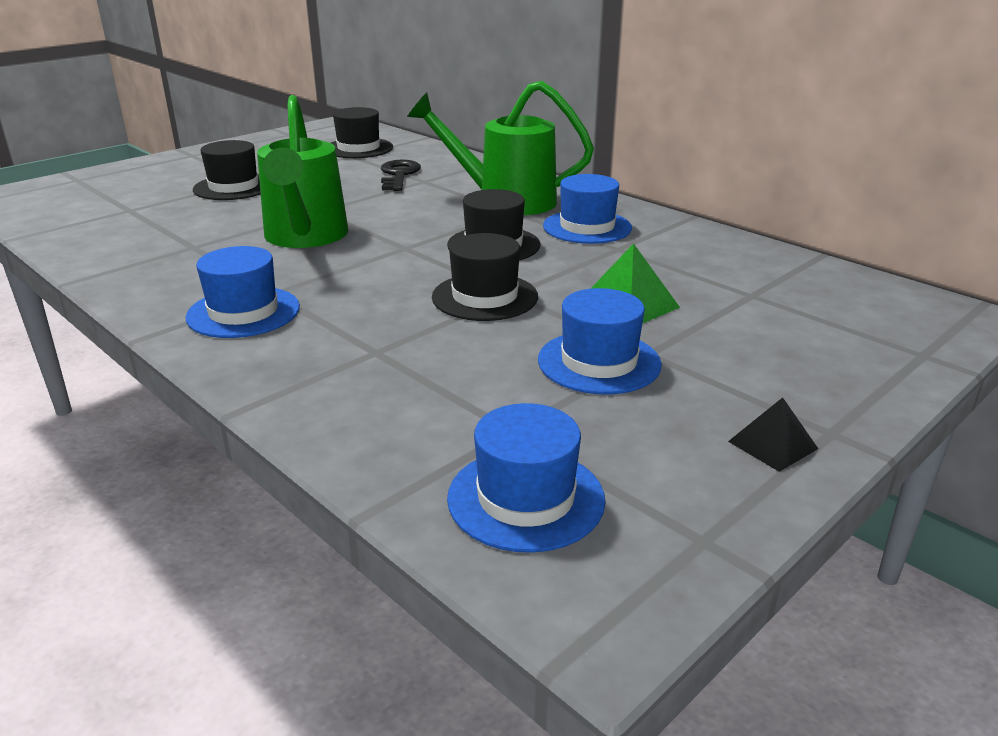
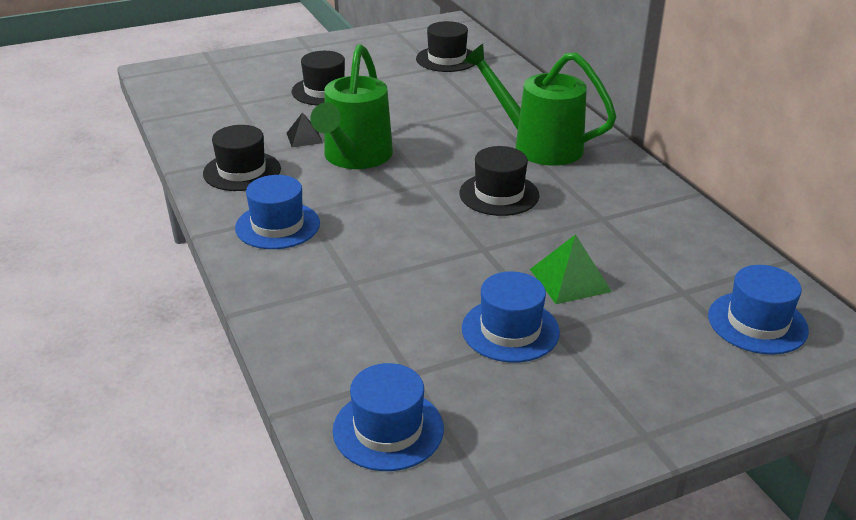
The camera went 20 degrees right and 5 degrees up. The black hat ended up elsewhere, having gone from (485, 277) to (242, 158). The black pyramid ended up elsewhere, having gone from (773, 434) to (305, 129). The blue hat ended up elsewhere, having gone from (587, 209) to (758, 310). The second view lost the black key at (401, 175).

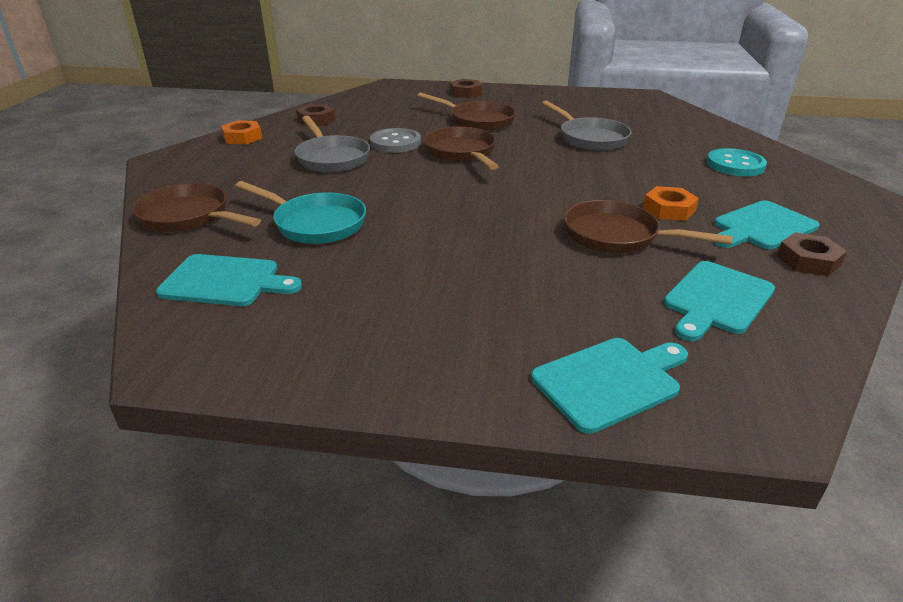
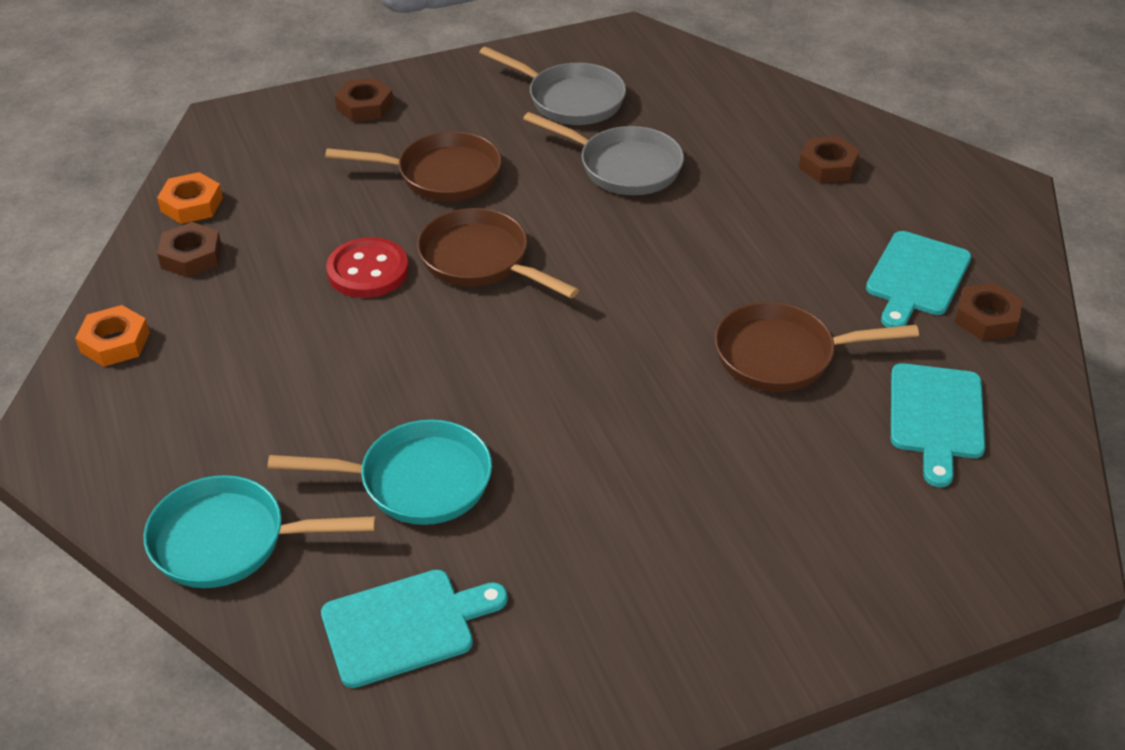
The camera went 30 degrees left and 10 degrees up. What was the brown pan at (196, 207) turned into the turquoise pan at (260, 531). The orange nut ended up elsewhere, having gone from (671, 203) to (190, 198). What was the grey button at (395, 140) turned into the red button at (367, 267). The grey pan ended up elsewhere, having gone from (332, 144) to (552, 85). Where the turquoise button stood at (736, 162), the brown nut came to stand at (829, 159). The second view lost the turquoise cutting board at (609, 386).

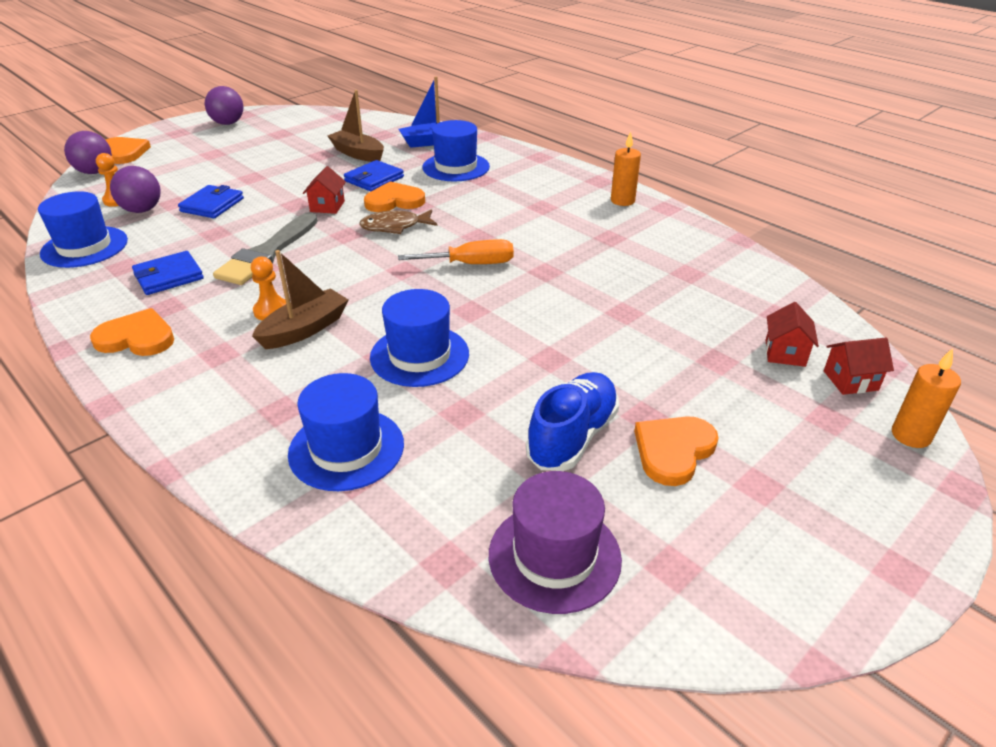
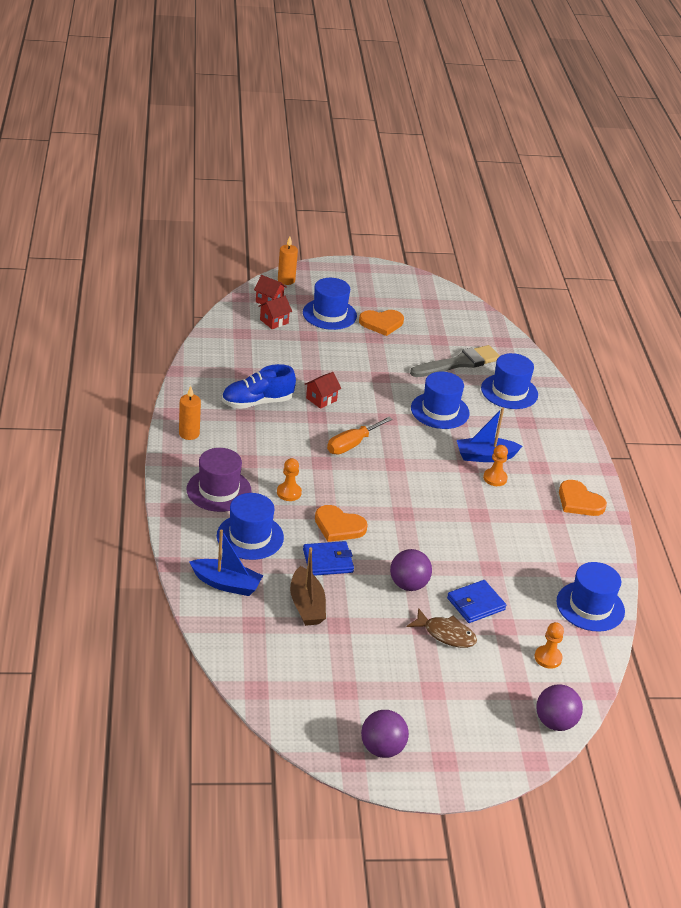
The camera went 145 degrees left and 0 degrees up. The purple hat ended up elsewhere, having gone from (555, 542) to (219, 480). The blue shoe ended up elsewhere, having gone from (572, 421) to (259, 386). The second view gained the orange pawn at (289, 479). The second view gained the blue hat at (330, 304). The red house ended up elsewhere, having gone from (324, 190) to (322, 390). The orange screwdriver at (456, 251) ended up facing another way, 75 degrees counterclockwise from before. The purple ball ended up elsewhere, having gone from (135, 189) to (411, 570). The brown fish ended up elsewhere, having gone from (398, 221) to (442, 628). The grey brush ended up elsewhere, having gone from (265, 248) to (455, 361). What was the brown boat at (300, 299) turned into the blue boat at (489, 435). The second view lost the orange heart at (128, 150). The second view lost the blue wallet at (168, 273).

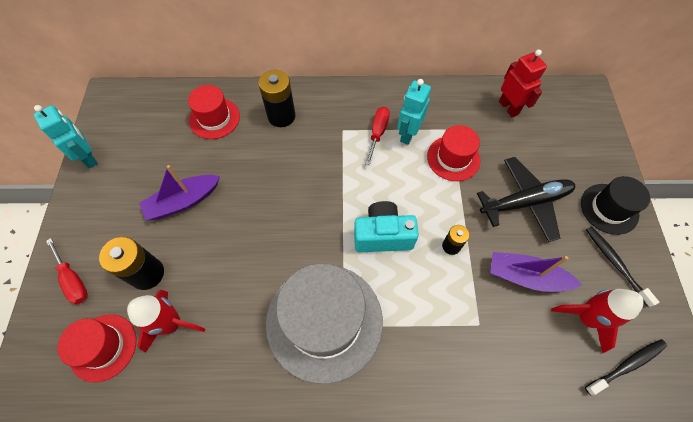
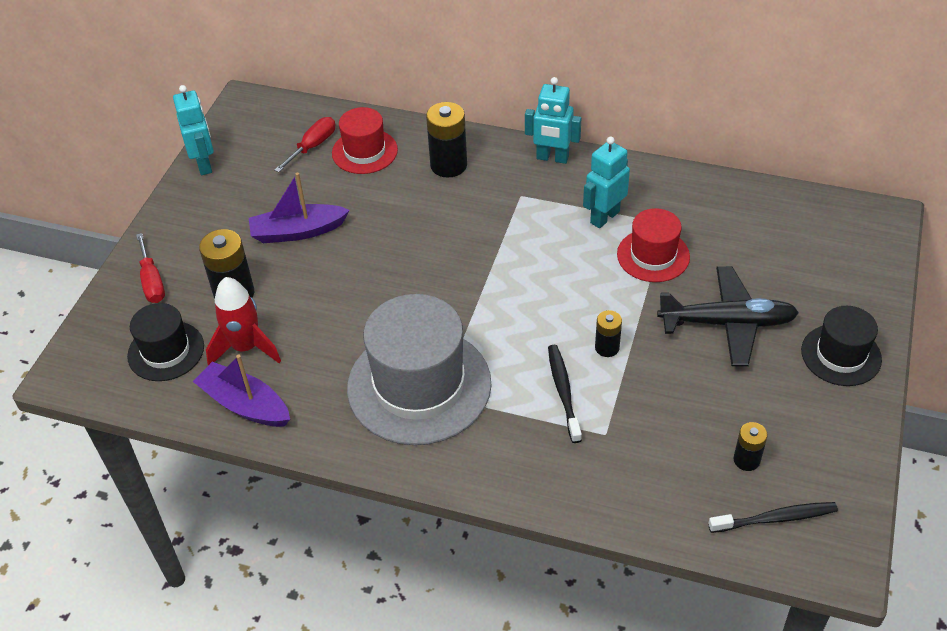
The camera went 20 degrees right and 15 degrees down. What was the red hat at (96, 348) turned into the black hat at (165, 342). The purple boat ended up elsewhere, having gone from (536, 272) to (241, 391). The red screwdriver ended up elsewhere, having gone from (377, 136) to (304, 144). The second view gained the turquoise robot at (553, 120). The black toothbrush ended up elsewhere, having gone from (622, 266) to (565, 394). Where the red rocket stood at (597, 321), the black battery came to stand at (750, 446). The second view lost the turquoise camera at (386, 226). The second view lost the red robot at (523, 83).

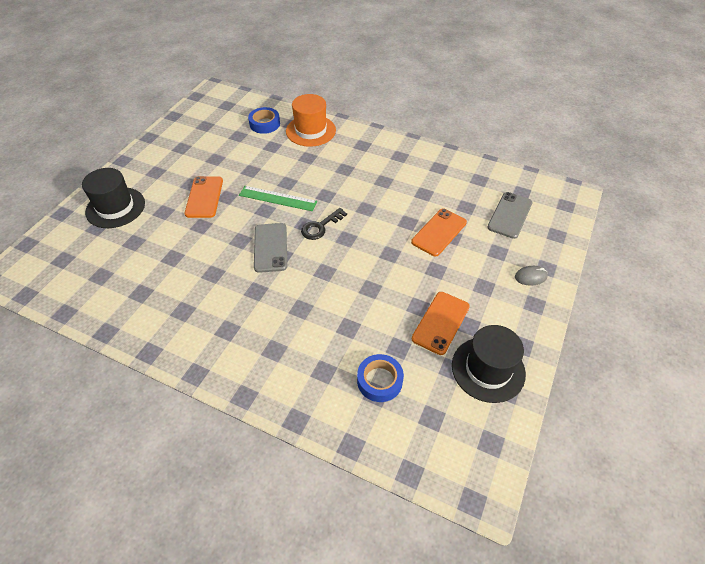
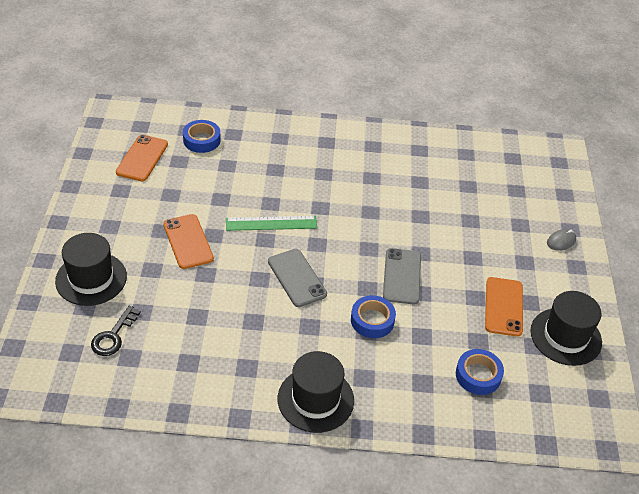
The camera went 25 degrees left and 5 degrees down. The black key ended up elsewhere, having gone from (324, 224) to (116, 331). The orange phone ended up elsewhere, having gone from (439, 232) to (142, 158). The second view gained the black hat at (316, 392). The second view gained the blue tape at (373, 316). The grey phone ended up elsewhere, having gone from (510, 215) to (402, 276). The second view lost the orange hat at (311, 120).

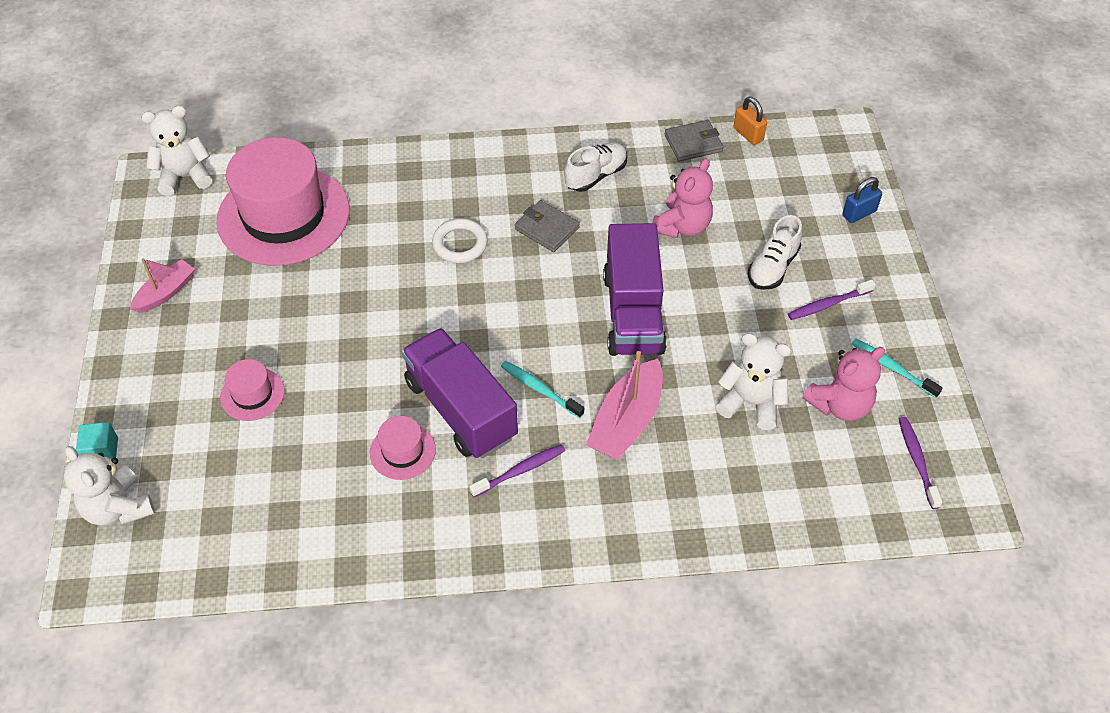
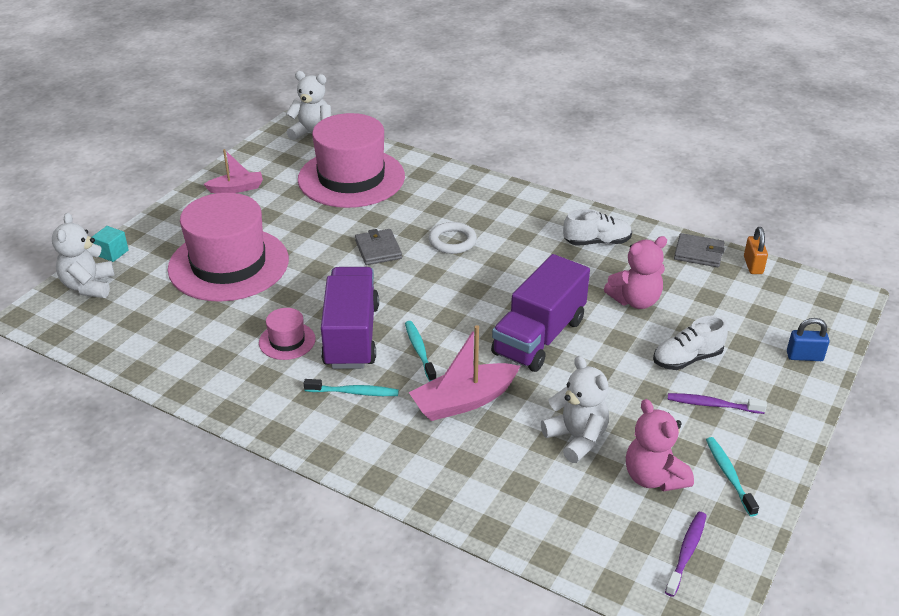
The camera went 35 degrees right and 15 degrees down. The size of the pink hat at (252, 390) changed by a factor of 2.31. What was the purple toothbrush at (517, 470) turned into the turquoise toothbrush at (351, 387). The grey wallet ended up elsewhere, having gone from (547, 226) to (378, 247). The pink teddy bear at (844, 384) ended up facing another way, 60 degrees clockwise from before.

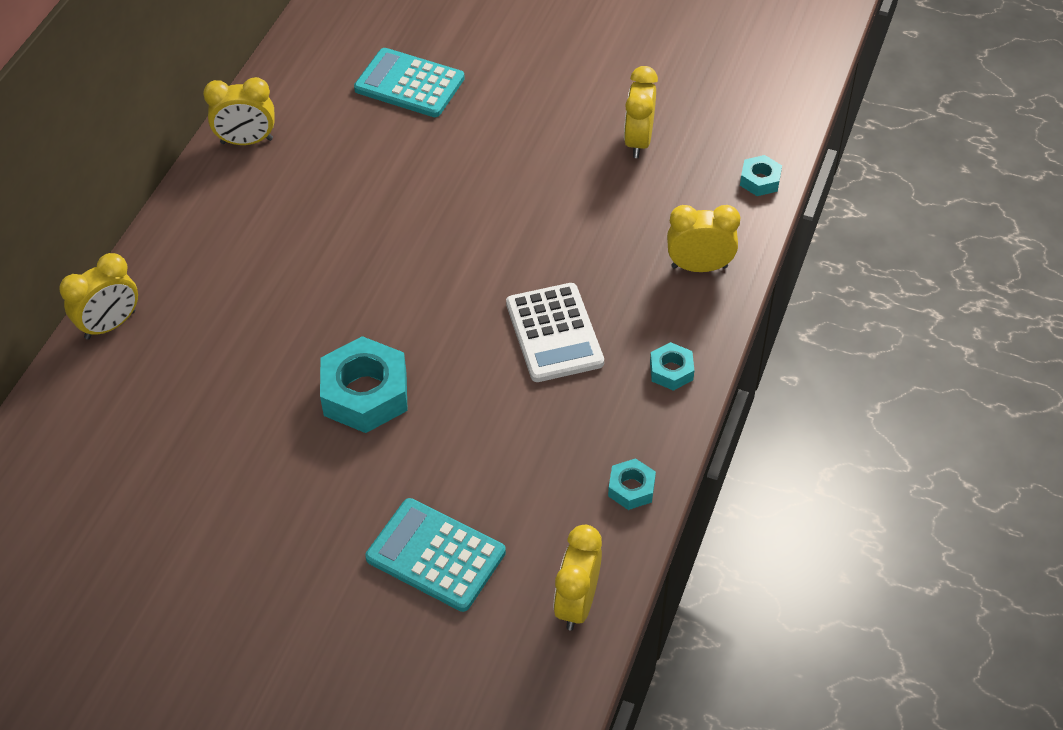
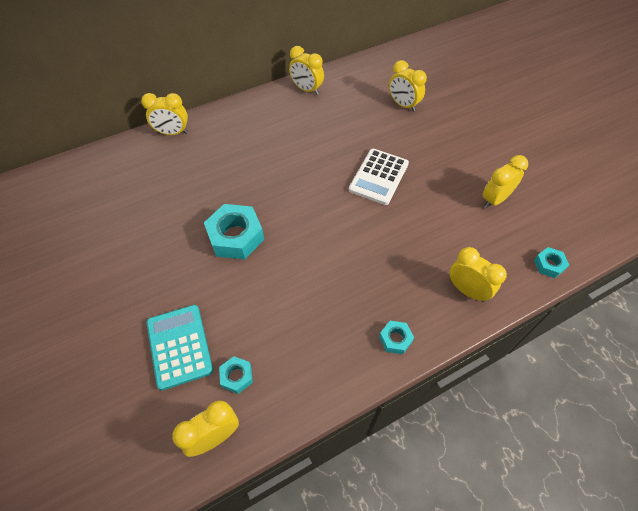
The camera went 40 degrees right and 5 degrees up. The turquoise nut ended up elsewhere, having gone from (632, 484) to (236, 375). The white calculator ended up elsewhere, having gone from (555, 332) to (379, 177). Where the turquoise calculator stood at (409, 82), the yellow clock came to stand at (408, 86).

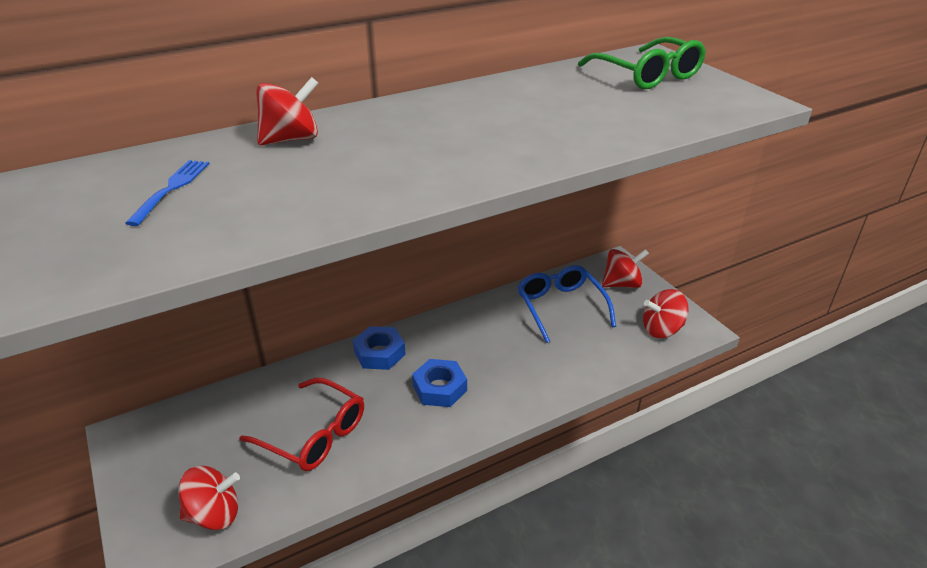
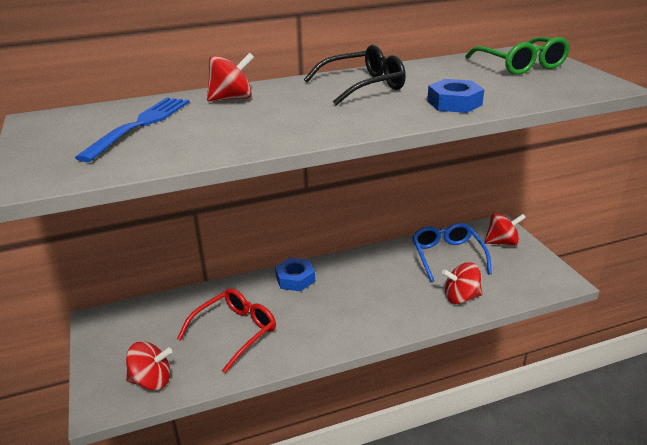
The camera went 10 degrees right and 5 degrees down. The size of the blue fork at (167, 193) changed by a factor of 1.69. The red glasses at (301, 424) ended up facing another way, 90 degrees counterclockwise from before. The second view gained the black glasses at (355, 75). The blue nut ended up elsewhere, having gone from (439, 383) to (455, 96). The red spinning top ended up elsewhere, having gone from (666, 313) to (462, 283).

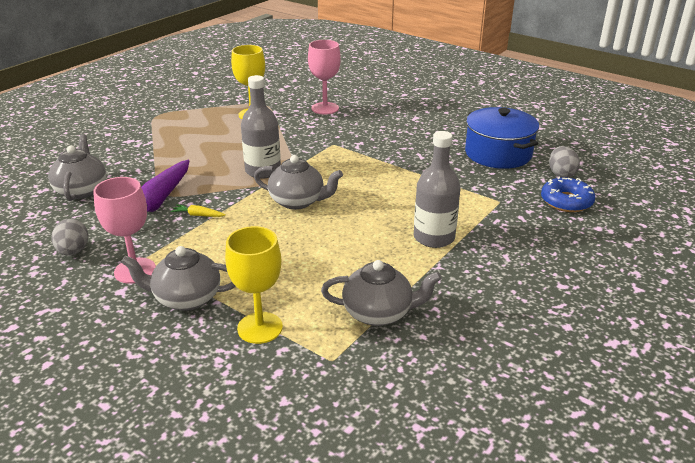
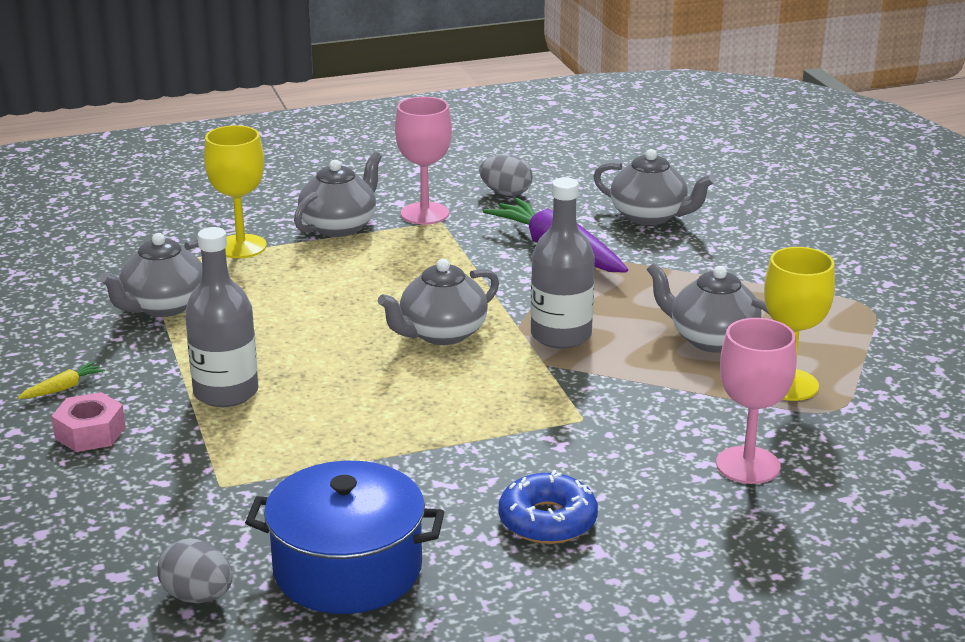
The camera went 125 degrees right and 5 degrees down. The yellow carrot ended up elsewhere, having gone from (198, 210) to (61, 380). The second view gained the pink nut at (88, 422). The blue donut ended up elsewhere, having gone from (568, 194) to (548, 507). The second view gained the grey teapot at (707, 307).

